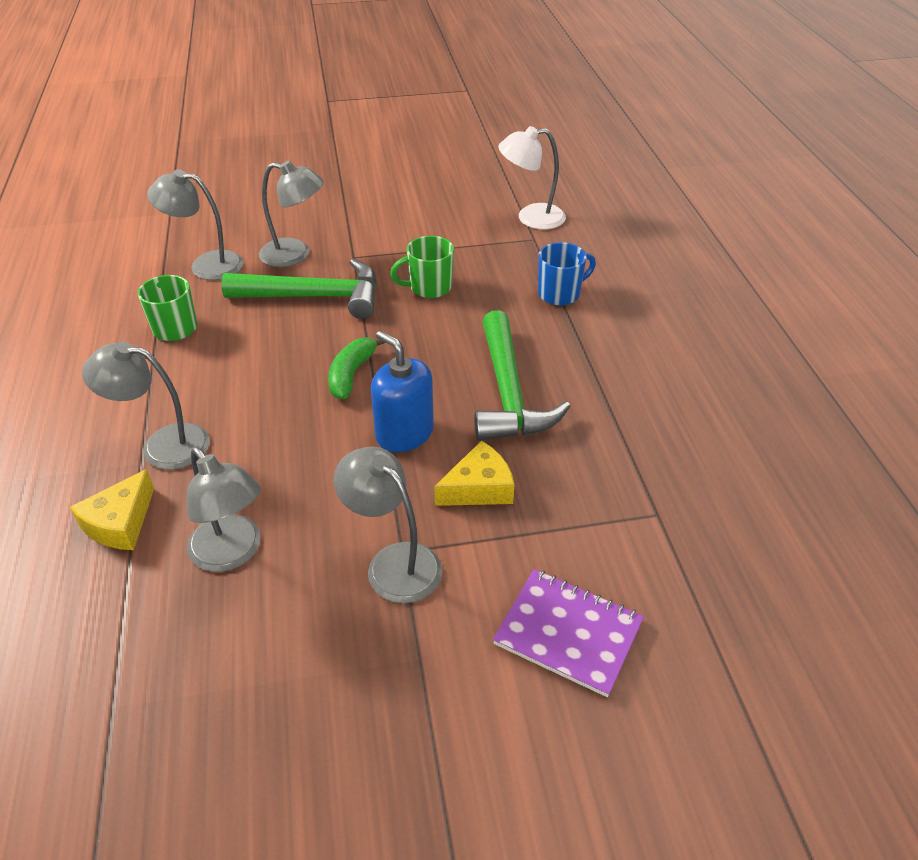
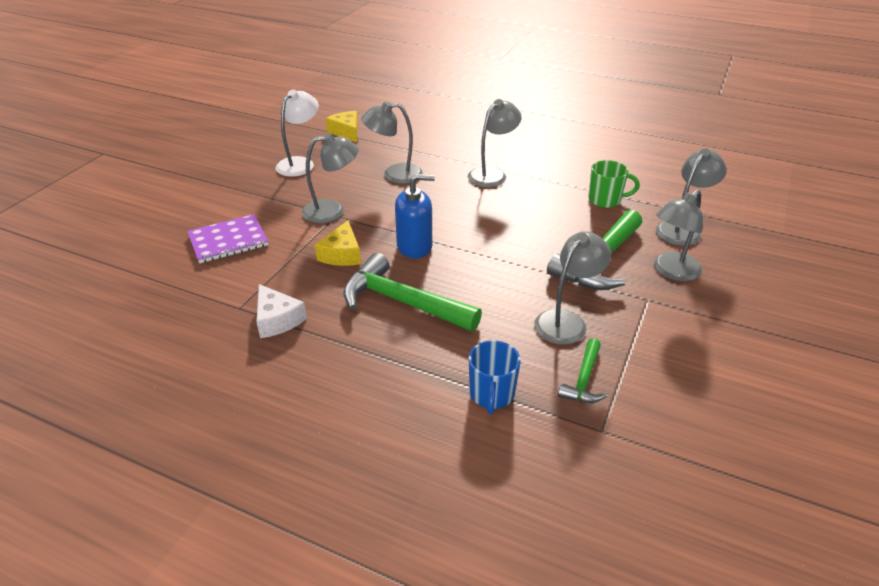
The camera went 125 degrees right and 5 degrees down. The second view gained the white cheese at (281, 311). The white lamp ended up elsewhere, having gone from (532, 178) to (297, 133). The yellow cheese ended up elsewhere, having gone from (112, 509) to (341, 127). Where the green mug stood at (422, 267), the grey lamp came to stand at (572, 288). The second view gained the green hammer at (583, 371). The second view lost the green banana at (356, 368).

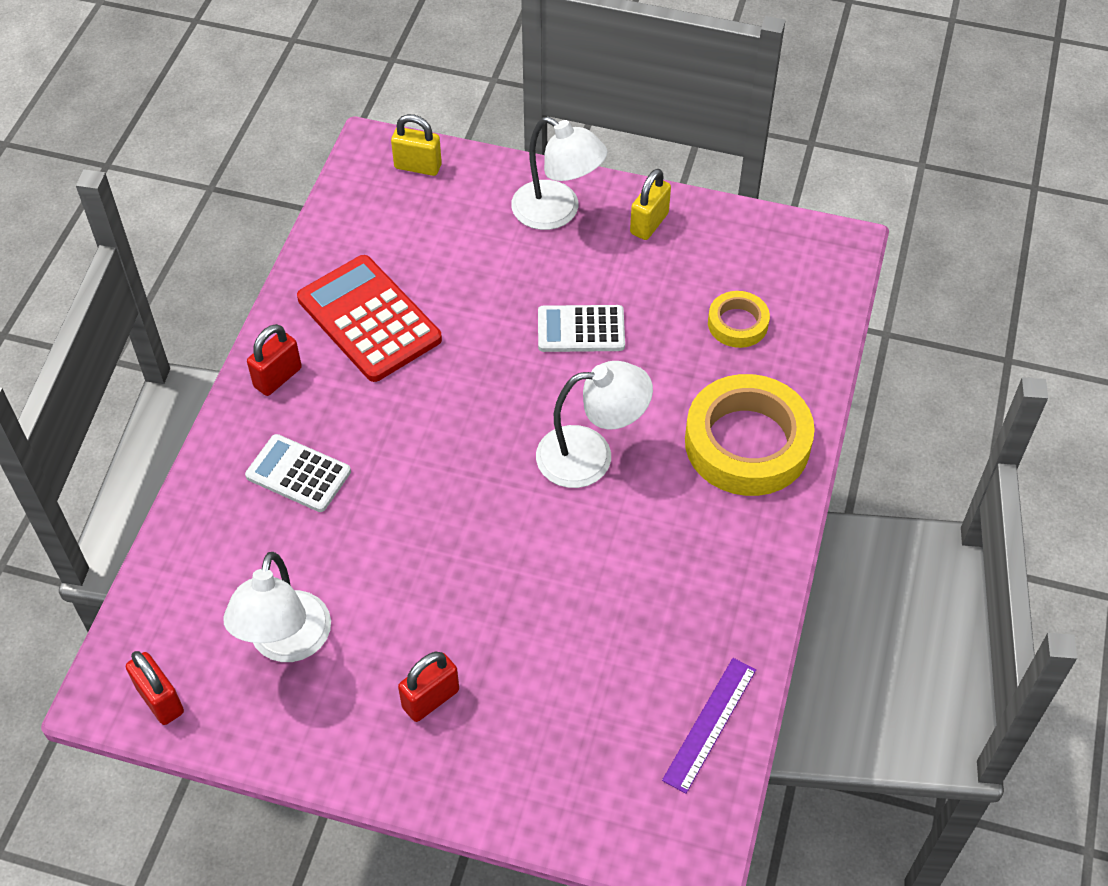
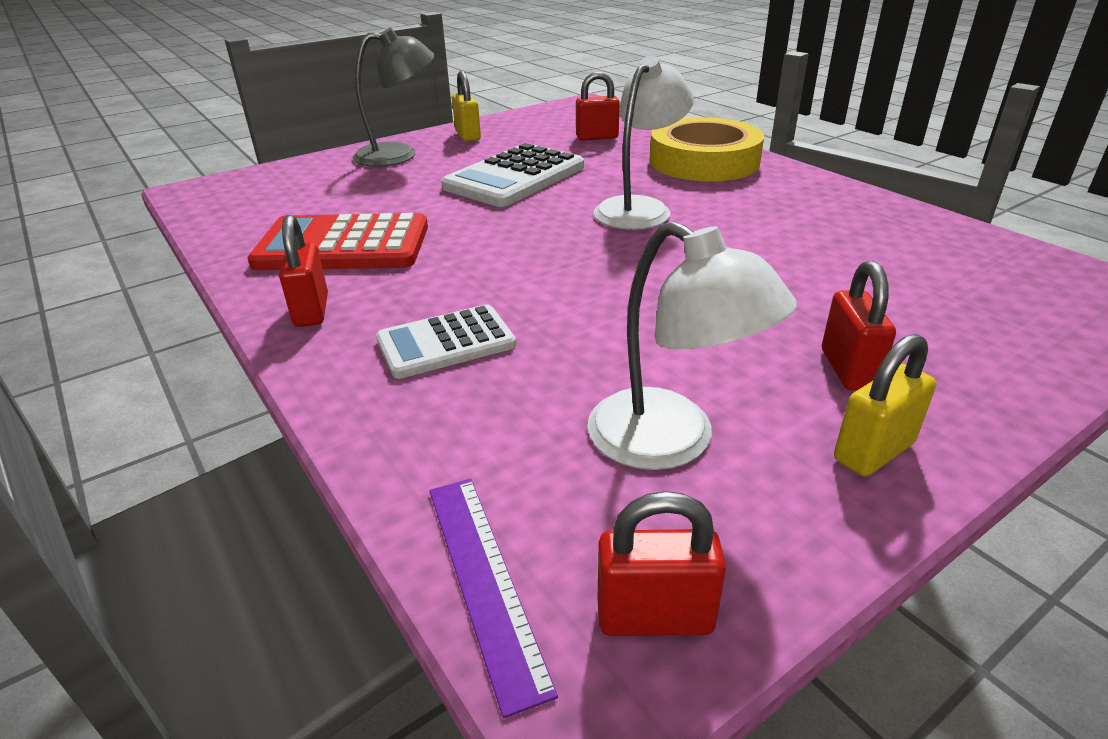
The camera went 50 degrees left and 20 degrees down. What was the white lamp at (559, 173) turned into the grey lamp at (394, 97). The purple ruler ended up elsewhere, having gone from (709, 726) to (493, 598). The size of the white calculator at (581, 328) changed by a factor of 1.61. Where the yellow tape stood at (739, 319), the red padlock came to stand at (598, 106). The yellow padlock ended up elsewhere, having gone from (416, 145) to (885, 405).

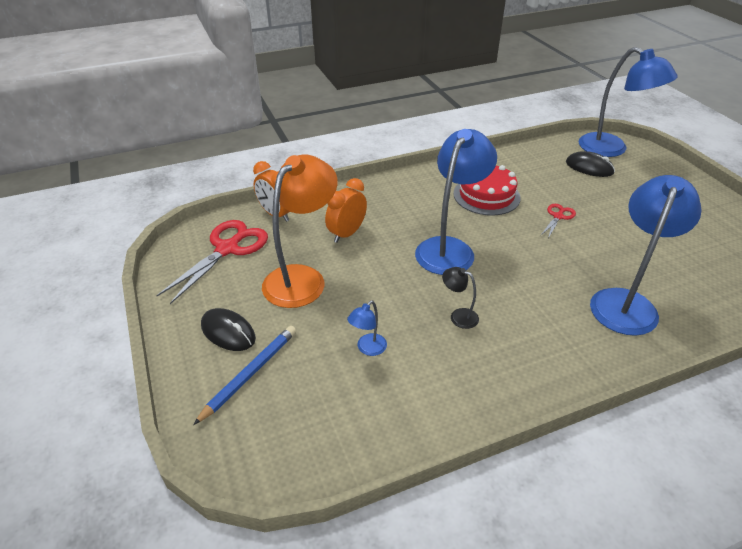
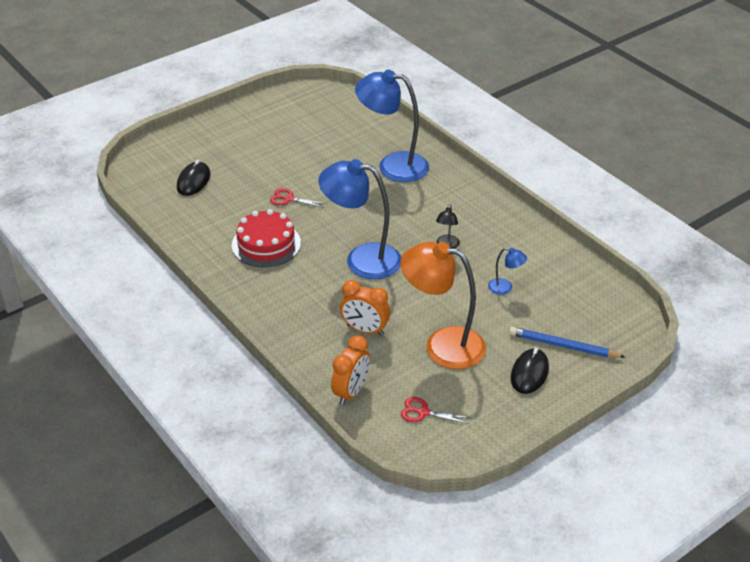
The camera went 105 degrees left and 0 degrees up. The size of the red scissors at (212, 262) changed by a factor of 0.50. The second view lost the blue lamp at (628, 102).

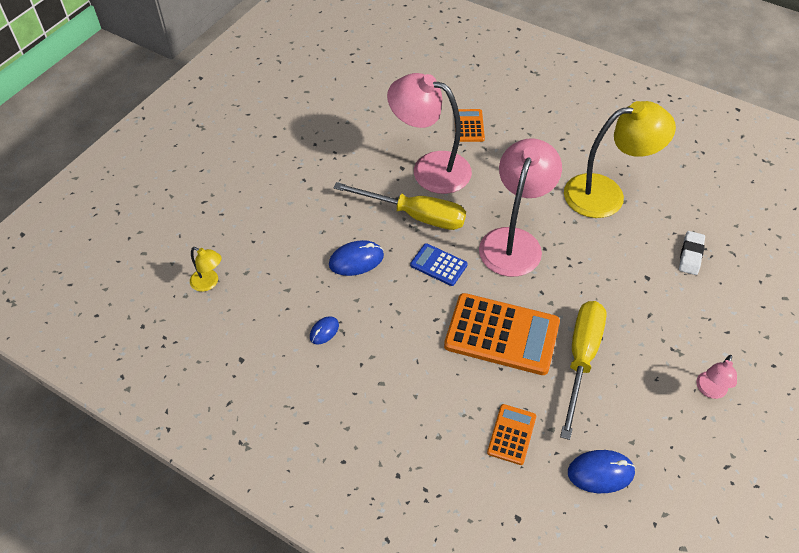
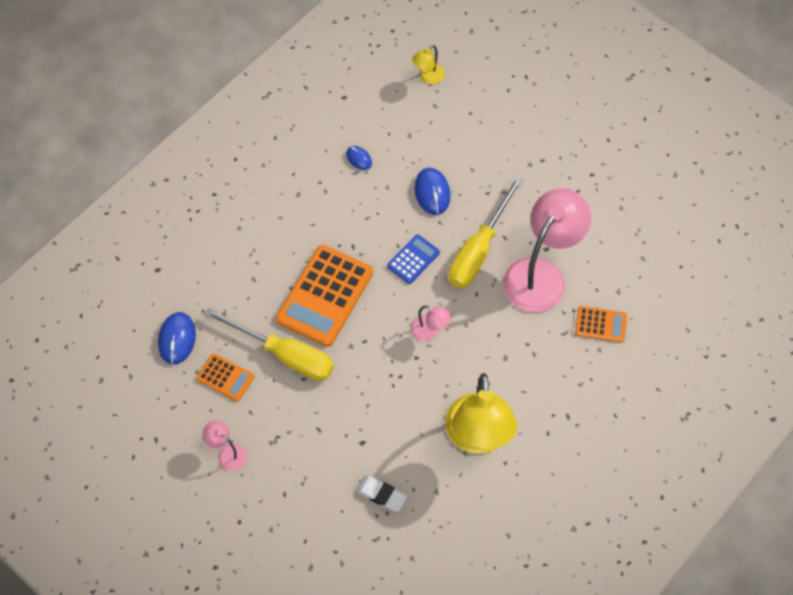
The camera went 100 degrees right and 10 degrees up. The orange calculator ended up elsewhere, having gone from (511, 434) to (225, 377). The size of the pink lamp at (520, 207) changed by a factor of 0.44.

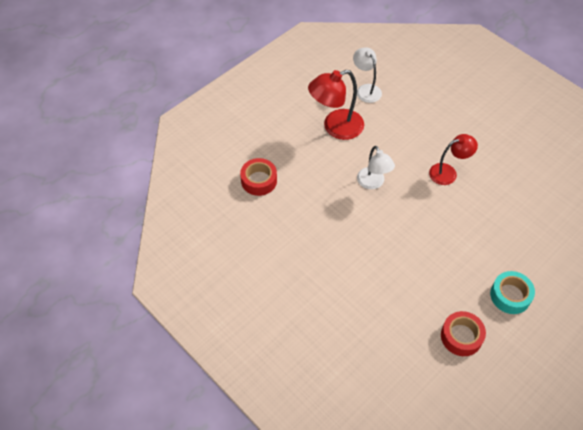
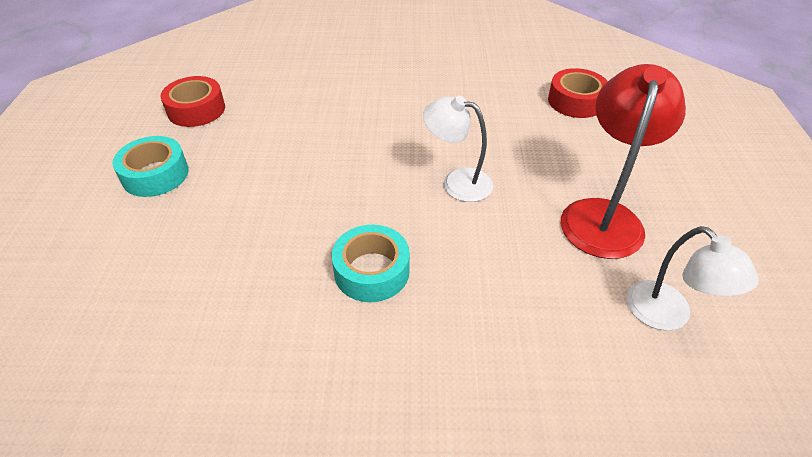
The camera went 135 degrees right and 10 degrees down. Where the red lamp stood at (453, 159), the turquoise tape came to stand at (371, 263). The white lamp at (367, 75) ended up facing another way, 45 degrees clockwise from before.

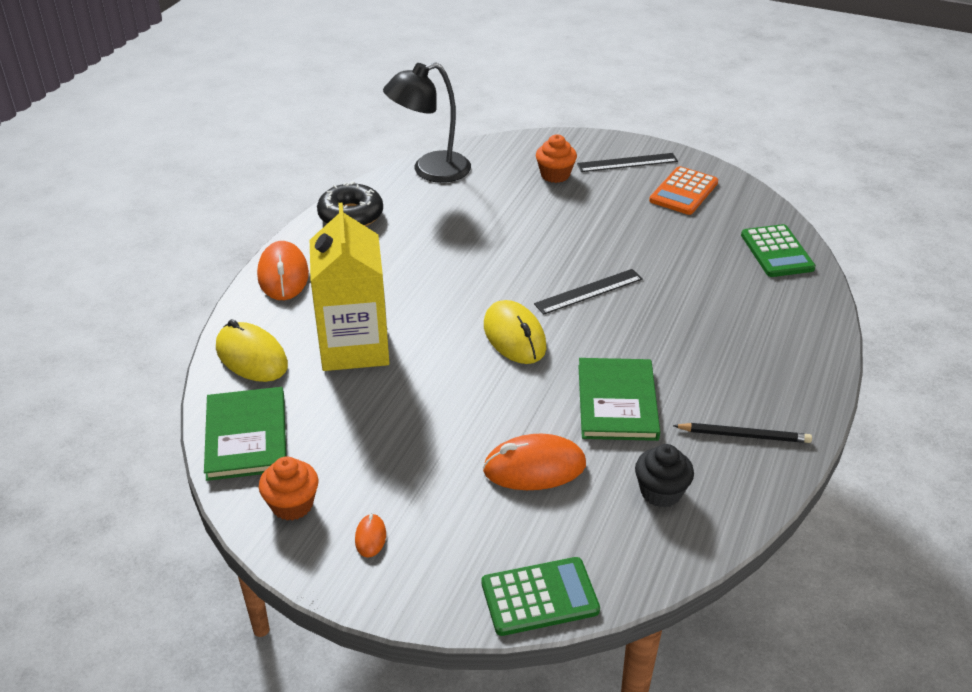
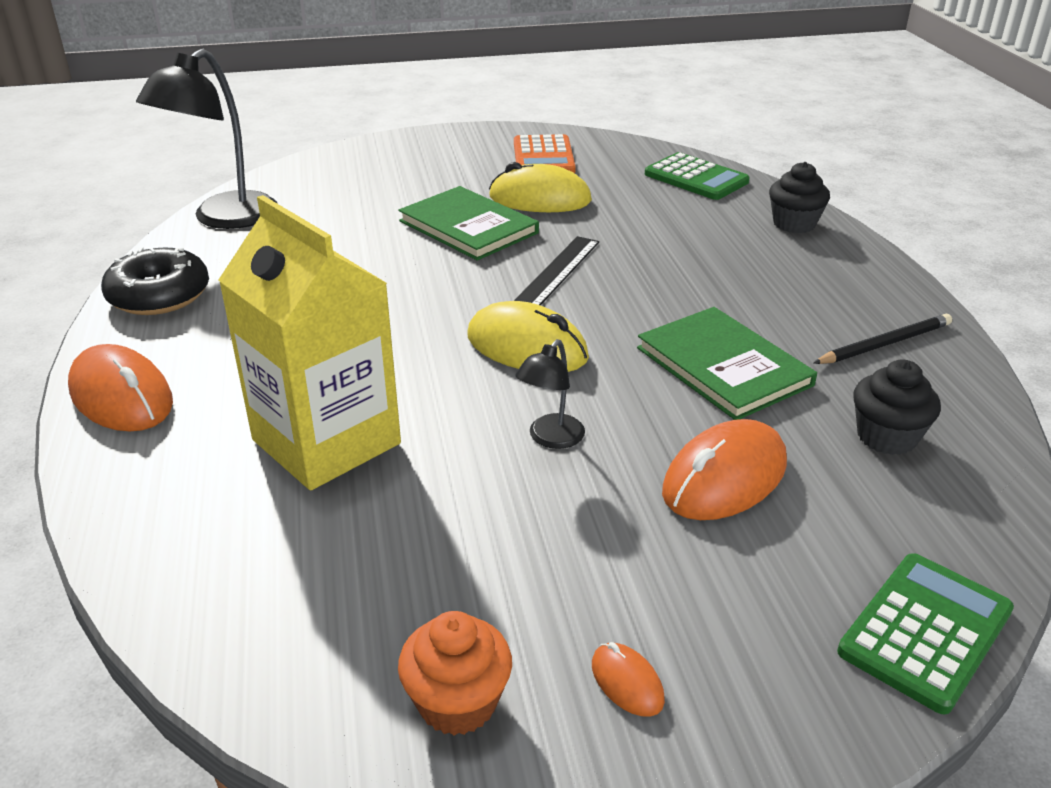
The camera went 35 degrees left and 5 degrees down. The green book ended up elsewhere, having gone from (245, 434) to (468, 223). The yellow mouse ended up elsewhere, having gone from (252, 350) to (540, 187). The second view gained the black lamp at (550, 394). The second view gained the black cupcake at (799, 197). The second view lost the orange cupcake at (556, 159). The second view lost the black ruler at (627, 162).

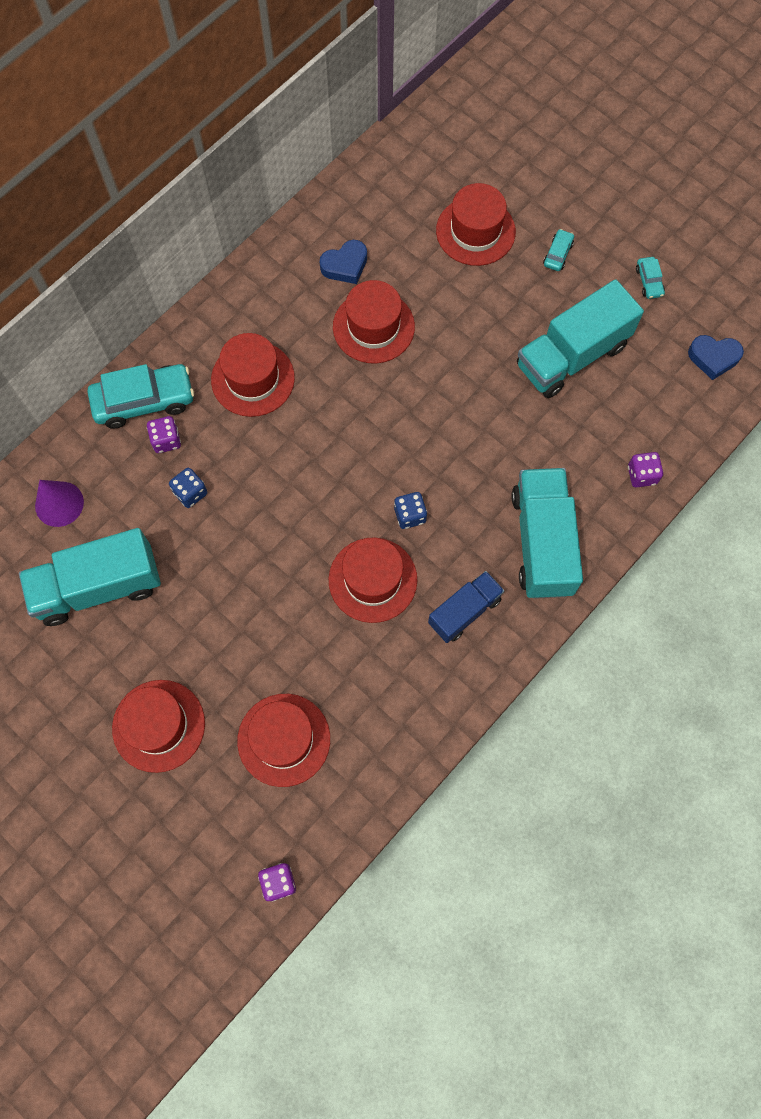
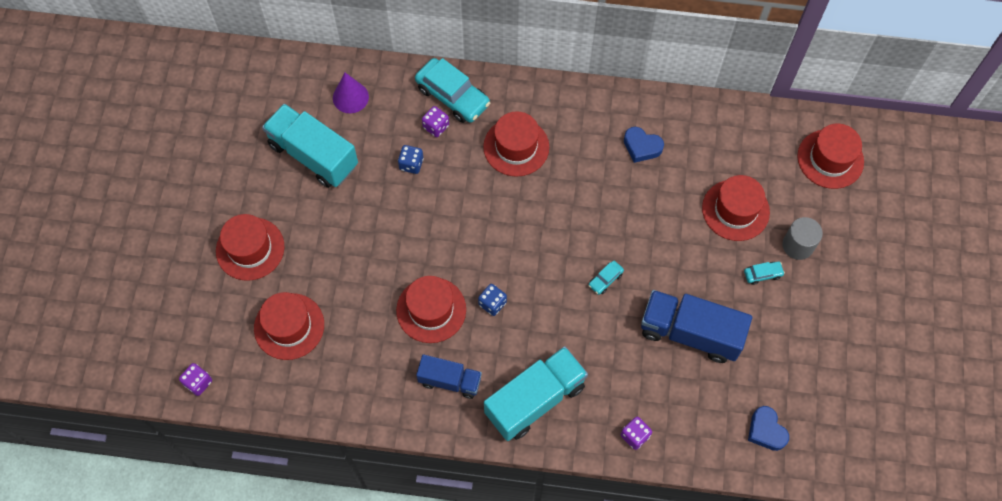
The camera went 55 degrees right and 5 degrees down. The turquoise car ended up elsewhere, having gone from (650, 278) to (606, 278). What was the turquoise truck at (580, 338) turned into the blue truck at (696, 326). The second view gained the grey cylinder at (803, 238). The red hat ended up elsewhere, having gone from (374, 321) to (830, 156).

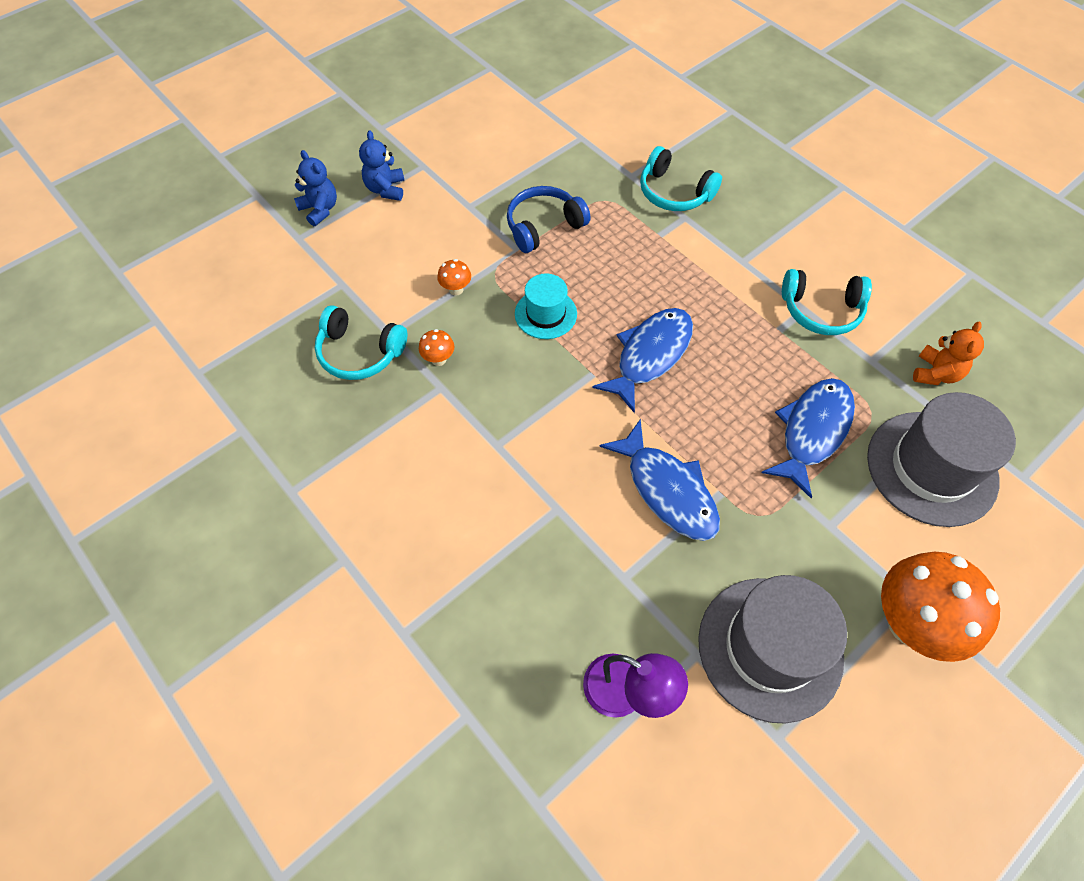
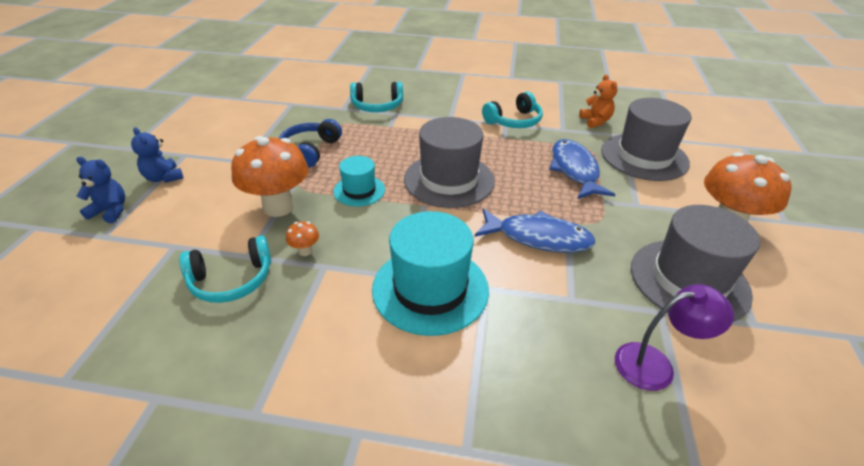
The camera went 40 degrees left and 20 degrees down. The size of the orange mushroom at (454, 277) changed by a factor of 2.43. The second view gained the turquoise hat at (430, 273). Where the blue fish stood at (642, 360), the grey hat came to stand at (449, 162).

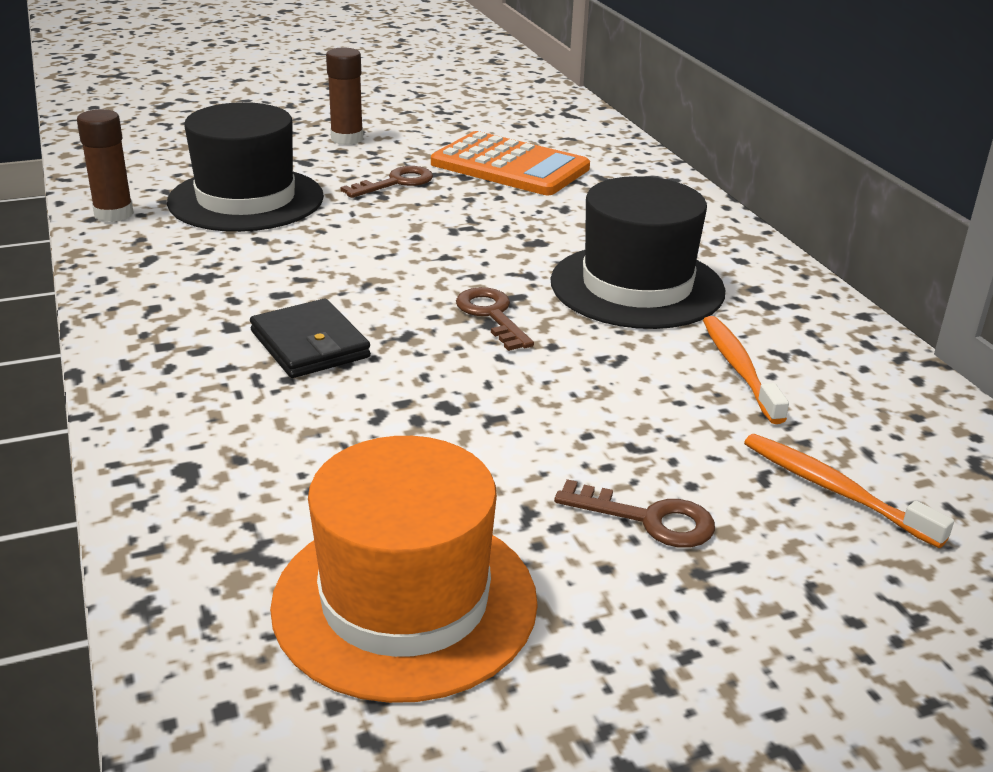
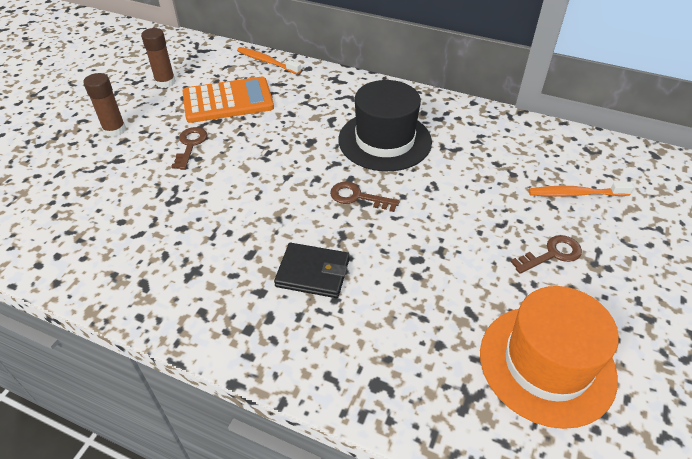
The camera went 45 degrees left and 15 degrees up. The brown glue stick ended up elsewhere, having gone from (105, 165) to (158, 58). The orange toothbrush ended up elsewhere, having gone from (746, 370) to (269, 61). The second view lost the black hat at (245, 167).

